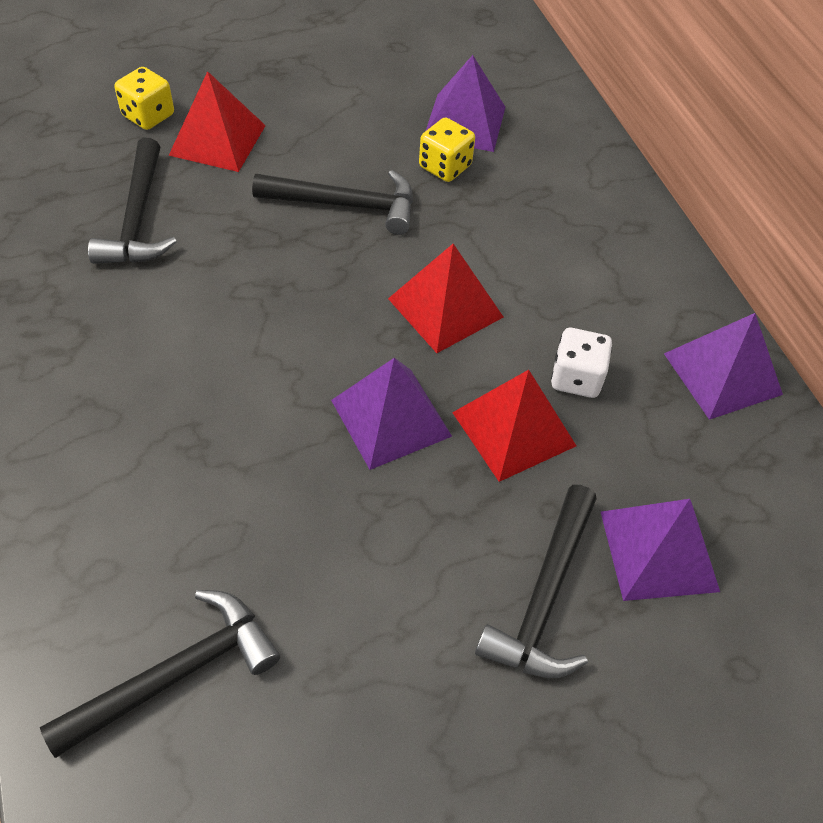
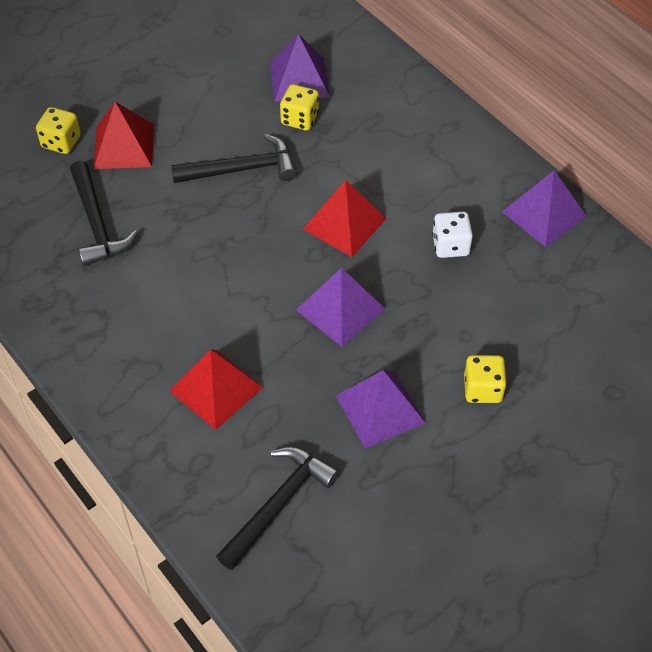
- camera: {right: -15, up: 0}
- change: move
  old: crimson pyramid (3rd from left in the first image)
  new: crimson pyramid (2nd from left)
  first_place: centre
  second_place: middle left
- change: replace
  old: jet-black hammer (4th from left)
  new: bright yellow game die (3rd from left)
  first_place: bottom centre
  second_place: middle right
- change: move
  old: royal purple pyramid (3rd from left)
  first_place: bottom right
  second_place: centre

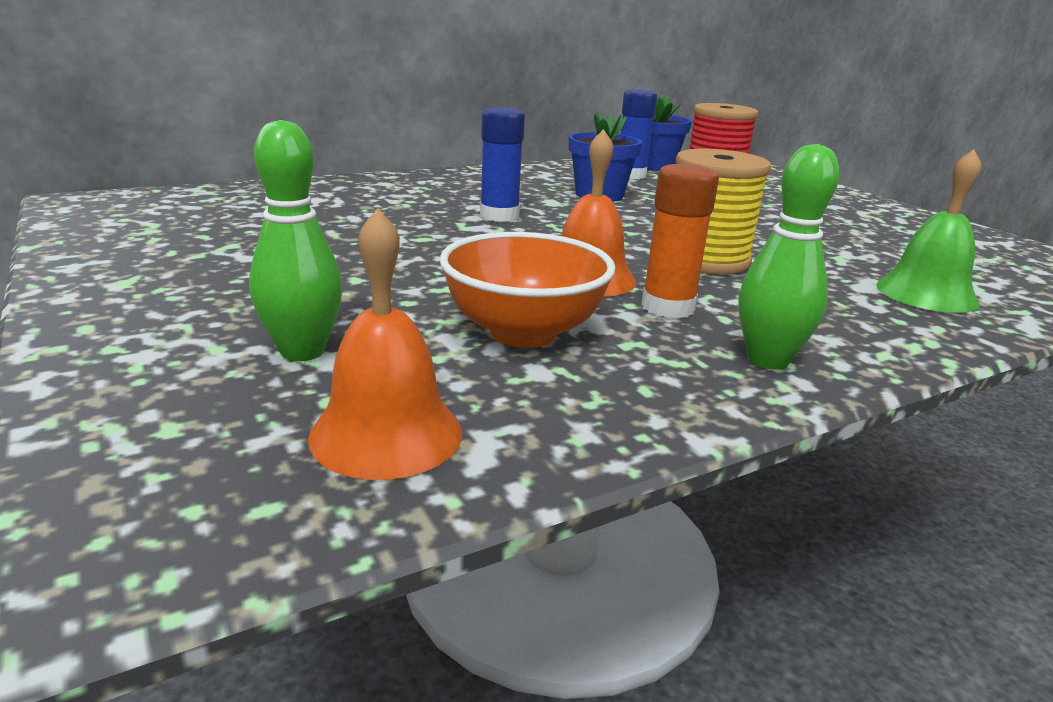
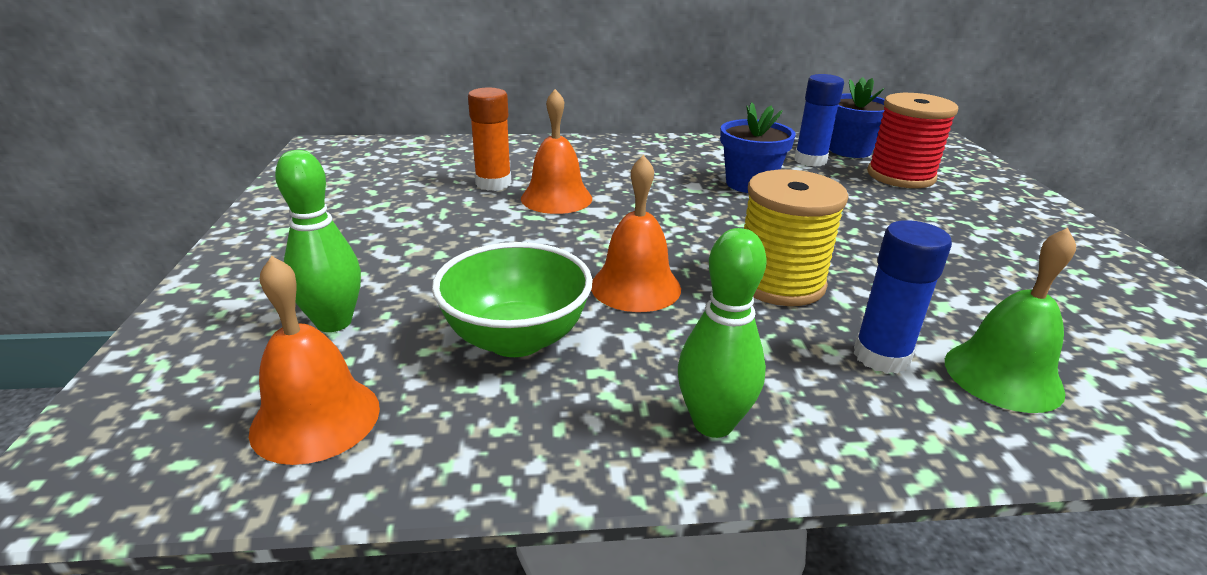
- camera: {right: 25, up: 5}
- change: recolor
  old: orange serving bowl
  new: leaf-green serving bowl
  first_place: centre
  second_place: centre
- change: move
  old: cobalt glue stick (1st from left in the first image)
  new: cobalt glue stick (2nd from left)
  first_place: top centre
  second_place: middle right
- change: move
  old: orange glue stick
  first_place: centre
  second_place: top centre
- change: insert
  new: orange hand bell (2nd from left)
  second_place: top centre

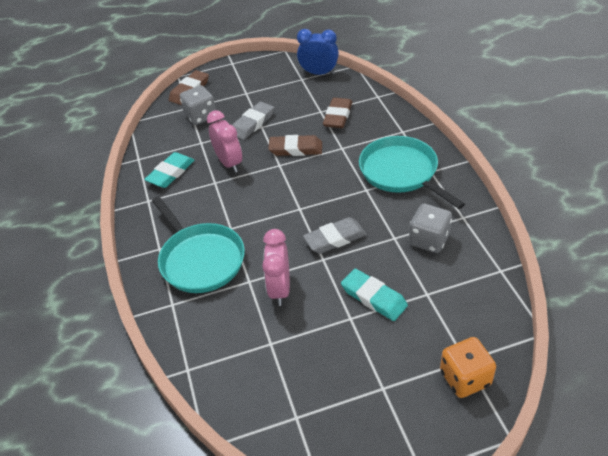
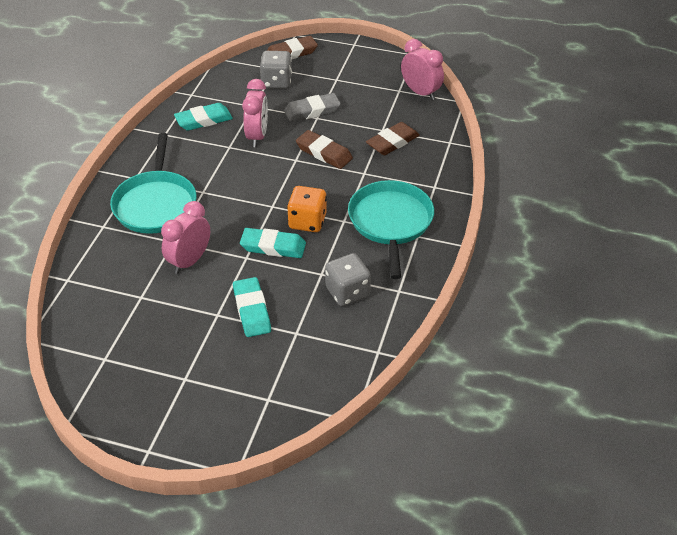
- camera: {right: 30, up: 0}
- change: recolor
  old: cobalt clock
  new: rose-pink clock (3rd from left)
  first_place: top centre
  second_place: top centre
- change: recolor
  old: grey gum eraser (2nd from left)
  new: turquoise gum eraser (3rd from left)
  first_place: centre
  second_place: centre
- change: move
  old: orange game die
  first_place: bottom right
  second_place: centre

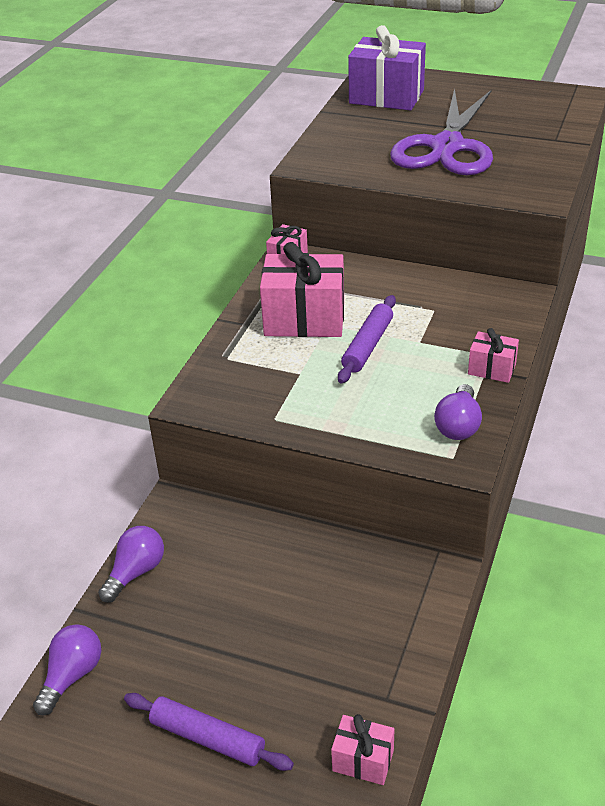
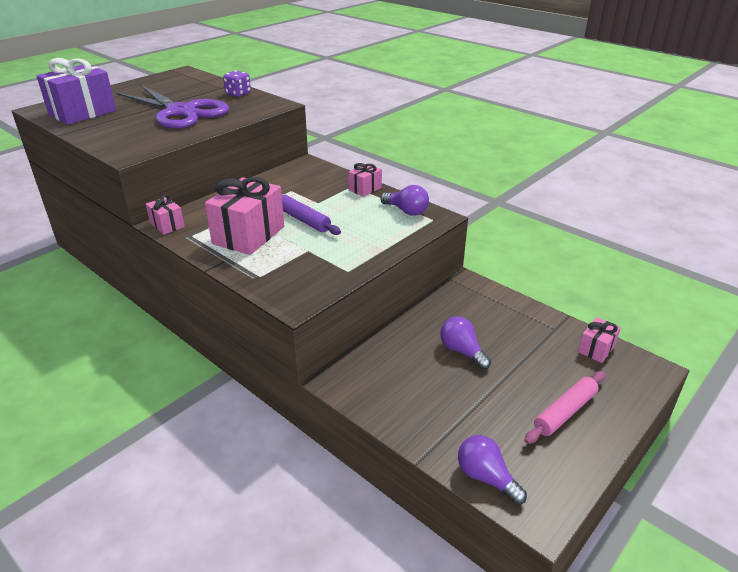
- camera: {right: -70, up: -5}
- change: move
  old: royal purple light bulb (2nd from left)
  first_place: bottom left
  second_place: centre
- change: recolor
  old: royal purple dough roller (1st from left)
  new: rose-pink dough roller
  first_place: bottom centre
  second_place: bottom right
- change: insert
  new: royal purple game die
  second_place: top left

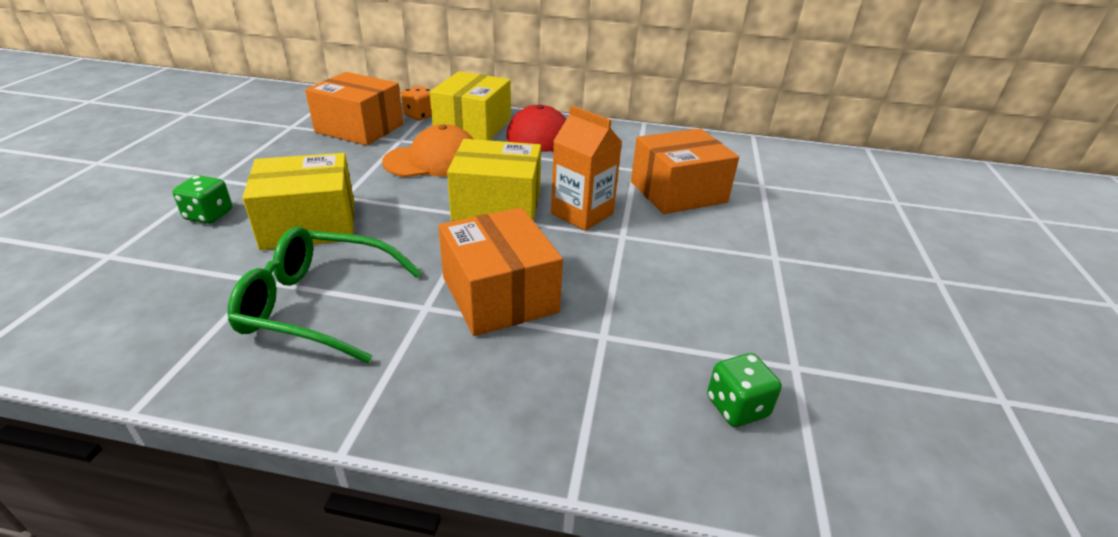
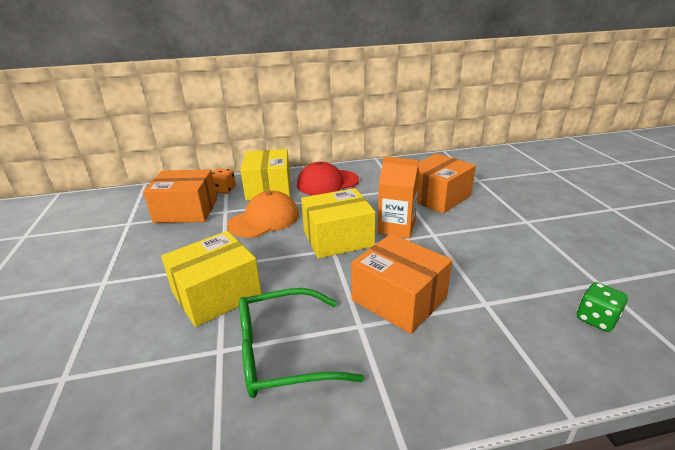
- camera: {right: -20, up: -5}
- change: delete
  old: leaf-green game die (1st from left)
  first_place: middle left

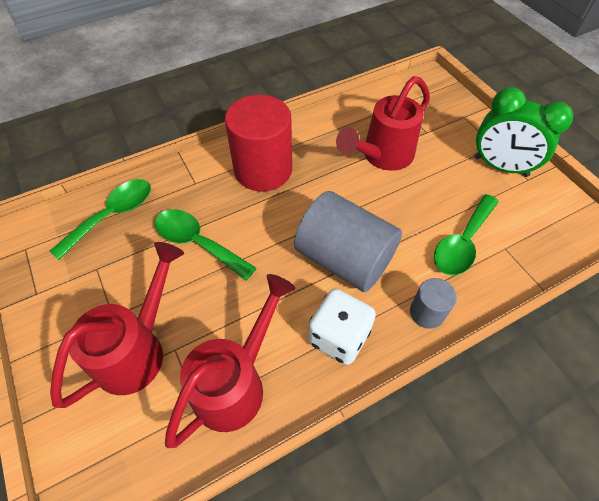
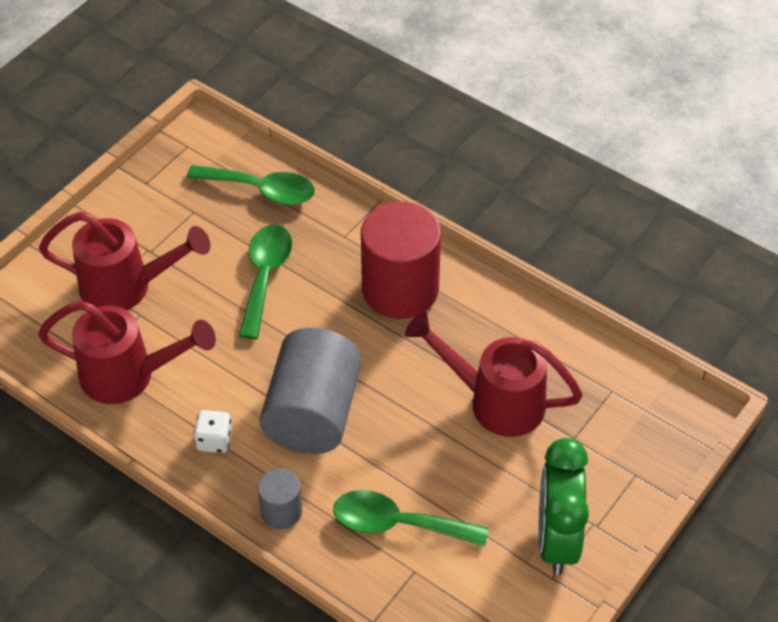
- camera: {right: 65, up: -5}
- change: resize
  old: white game die
  first_place: centre
  second_place: bottom left
  factor: 0.58

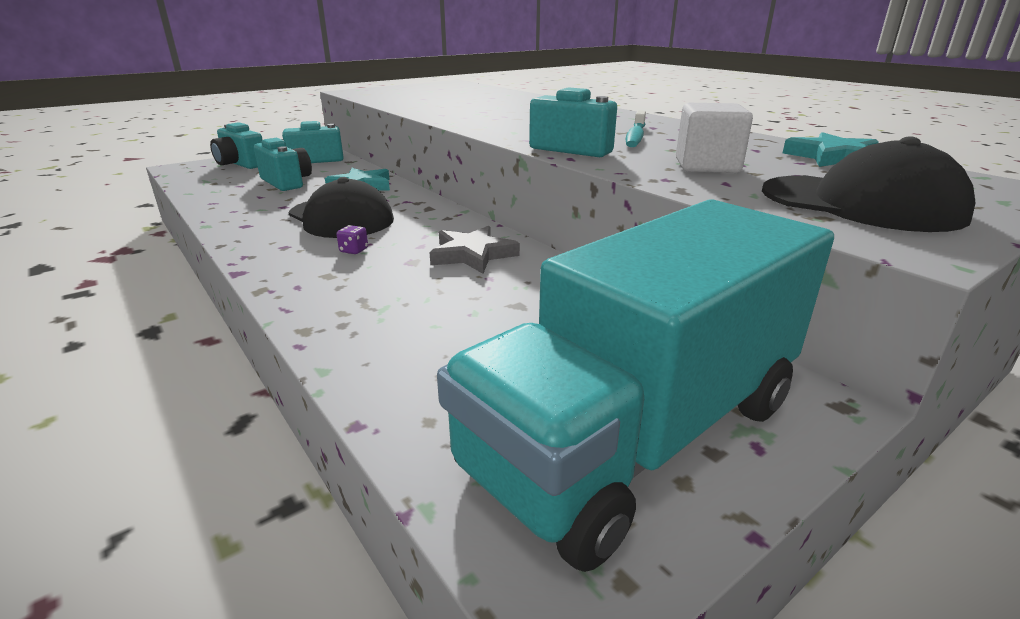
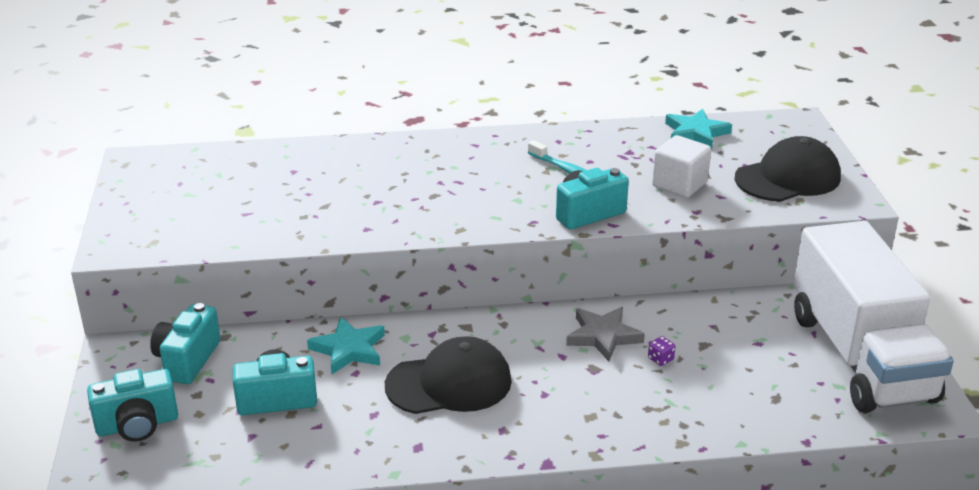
- camera: {right: -60, up: 5}
- change: move
  old: royal purple game die
  first_place: centre
  second_place: bottom right
- change: recolor
  old: turquoise truck
  new: white truck
  first_place: centre
  second_place: middle right

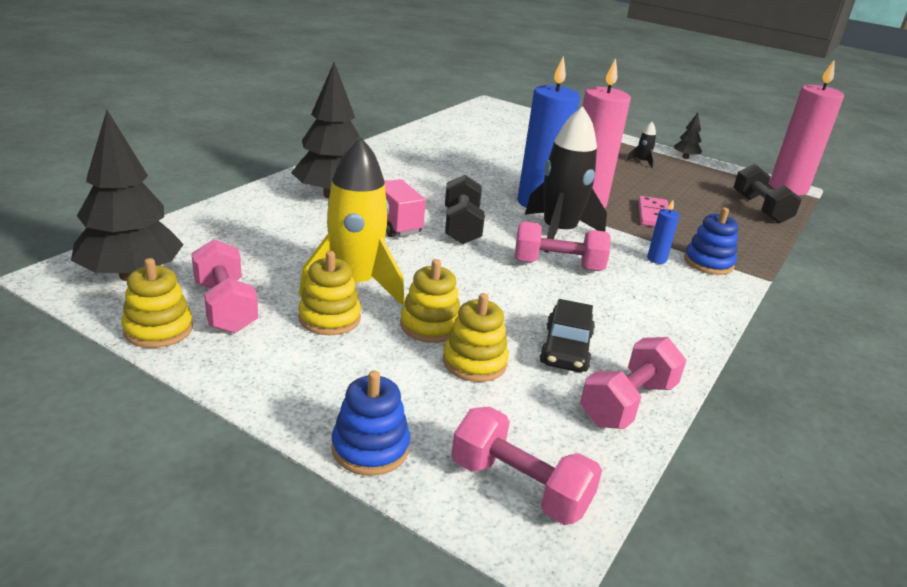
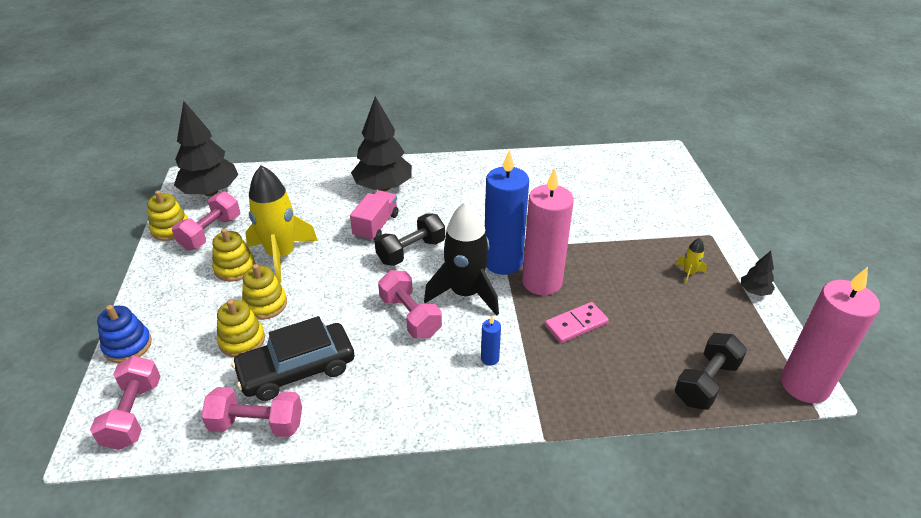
- camera: {right: 55, up: 10}
- change: resize
  old: jet-black toy car
  first_place: centre
  second_place: bottom left
  factor: 1.51
- change: recolor
  old: jet-black spaceship (2nd from left)
  new: bright yellow spaceship (2nd from left)
  first_place: top right
  second_place: middle right
- change: delete
  old: cobalt ring stacker (2nd from left)
  first_place: middle right

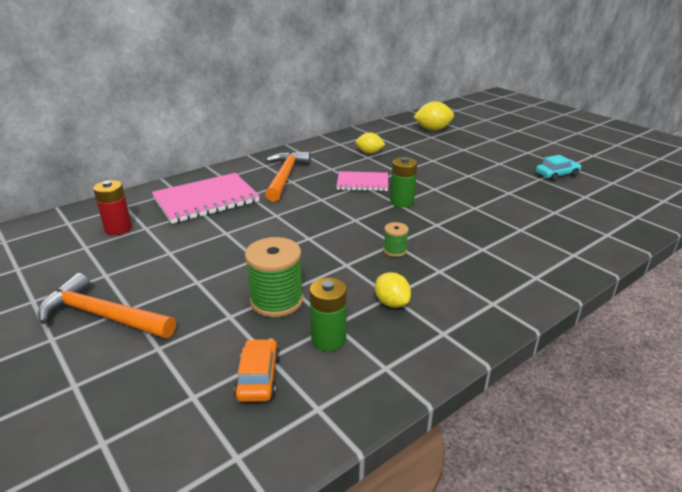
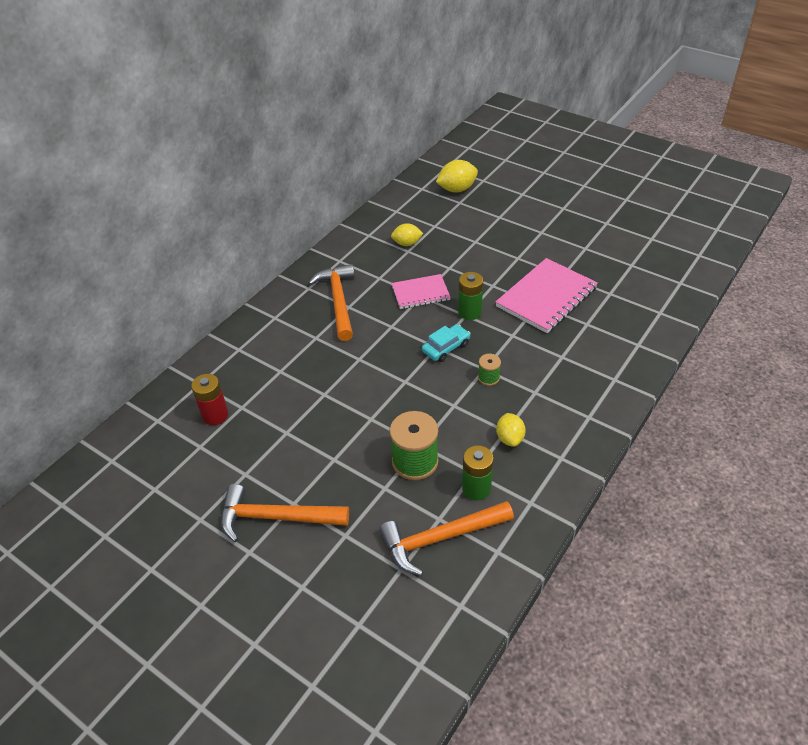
- camera: {right: -15, up: 15}
- change: move
  old: rose-pink notepad (1st from left in the first image)
  new: rose-pink notepad (2nd from left)
  first_place: middle left
  second_place: middle right
- change: replace
  old: orange toy car
  new: orange hammer (3rd from left)
  first_place: bottom centre
  second_place: bottom centre
- change: rotate
  old: bright yellow toy lemon (2nd from left in the first image)
  first_place: centre
  second_place: centre
  degrees: 45
- change: move
  old: turquoise toy car
  first_place: middle right
  second_place: centre

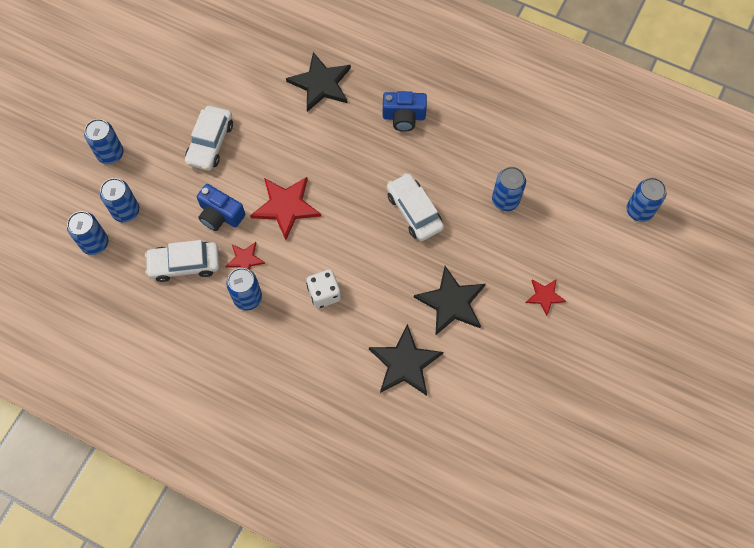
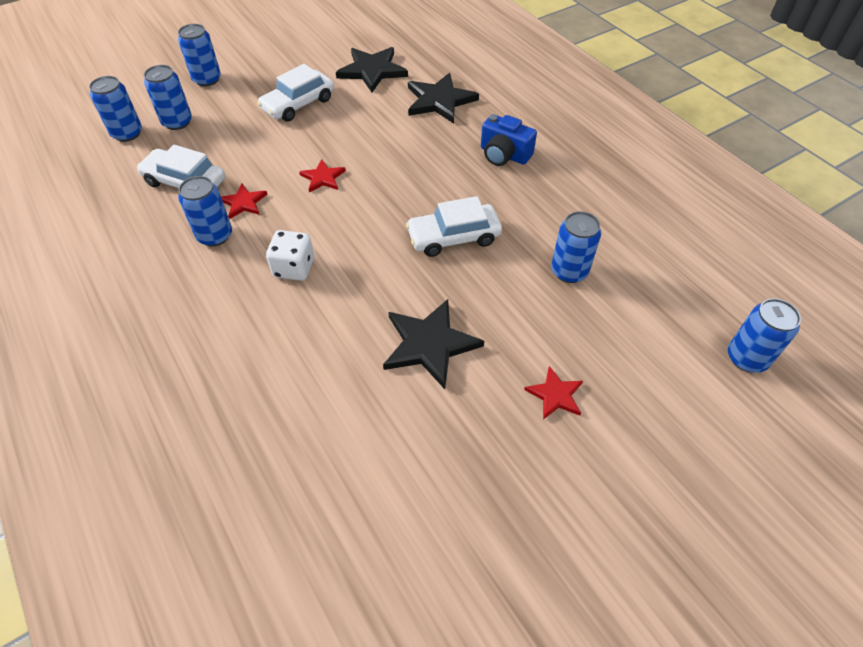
- camera: {right: 30, up: -15}
- change: delete
  old: cobalt photo camera (1st from left)
  first_place: middle left
- change: resize
  old: crimson star shape (2nd from left)
  first_place: centre
  second_place: top centre
  factor: 0.55
- change: move
  old: jet-black star shape (2nd from left in the first image)
  new: jet-black star shape (1st from left)
  first_place: centre
  second_place: top centre
- change: rotate
  old: white toy car (3rd from left)
  first_place: centre
  second_place: centre
  degrees: -105

